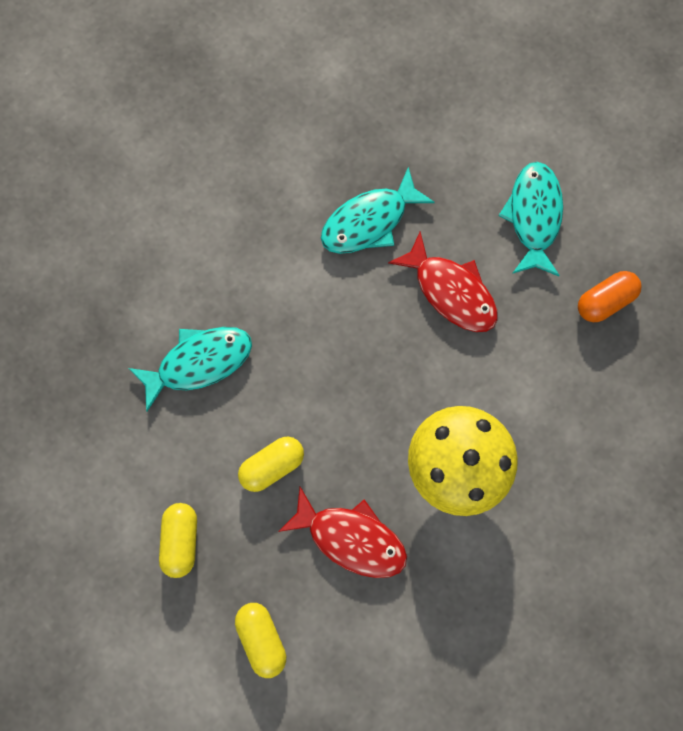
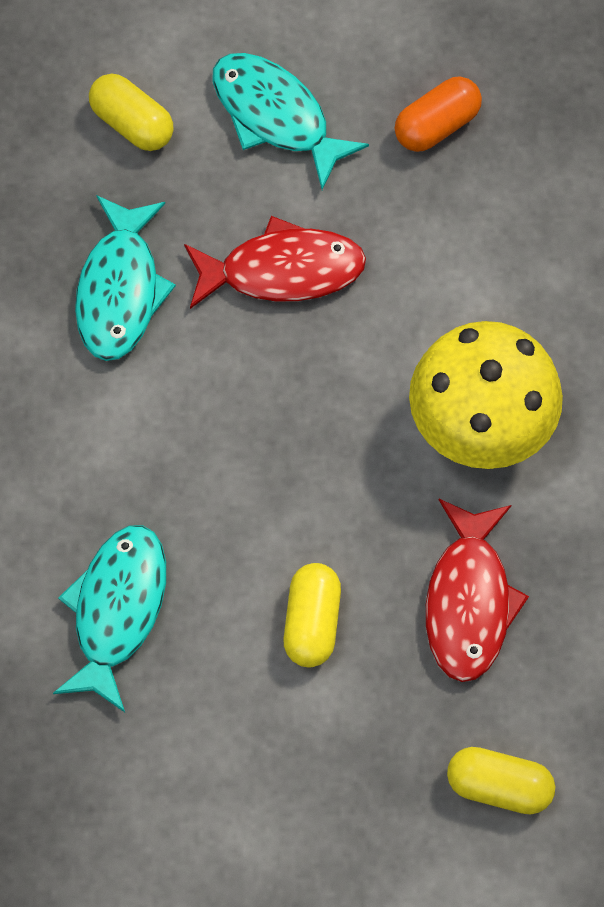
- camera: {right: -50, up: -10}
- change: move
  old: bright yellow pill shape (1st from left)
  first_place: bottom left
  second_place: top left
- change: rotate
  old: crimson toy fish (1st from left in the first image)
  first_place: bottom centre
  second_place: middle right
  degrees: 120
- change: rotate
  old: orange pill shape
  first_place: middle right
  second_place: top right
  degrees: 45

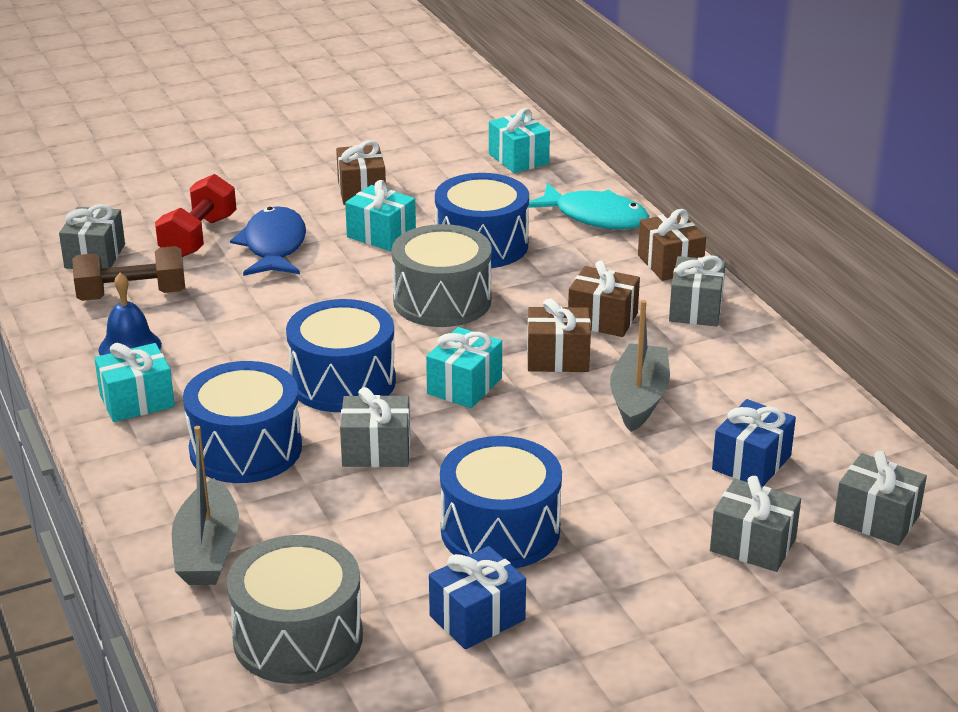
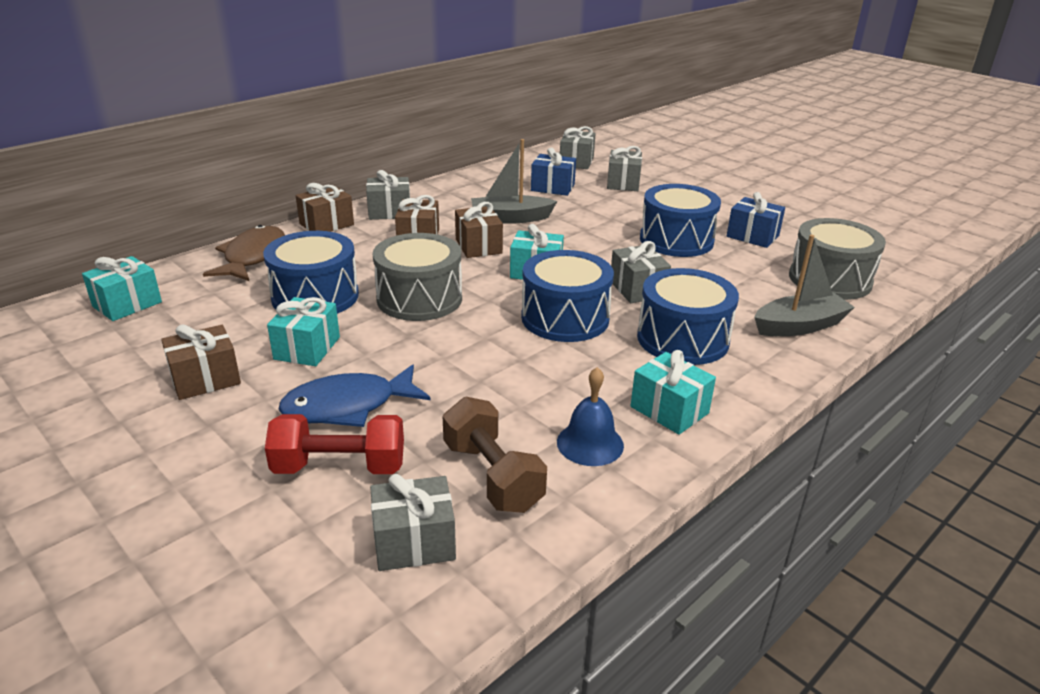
- camera: {right: -110, up: 0}
- change: recolor
  old: turquoise toy fish
  new: brown toy fish
  first_place: top centre
  second_place: middle left

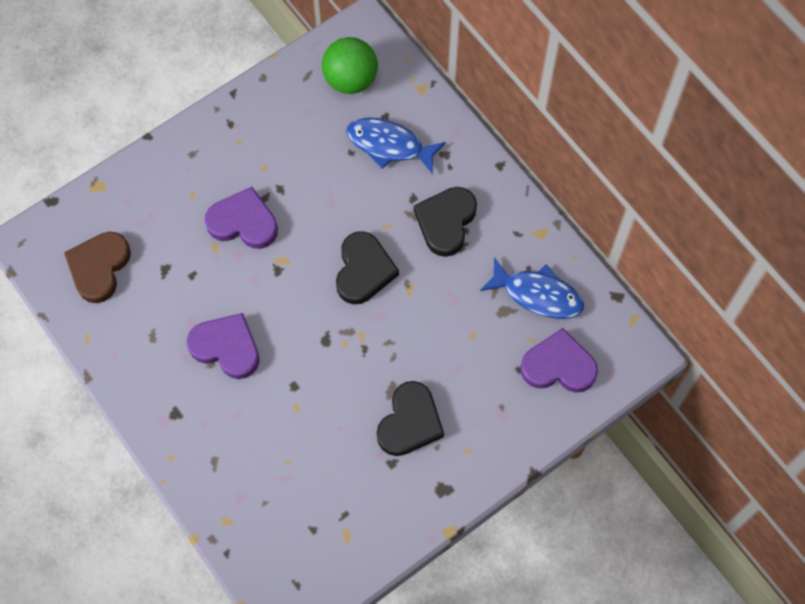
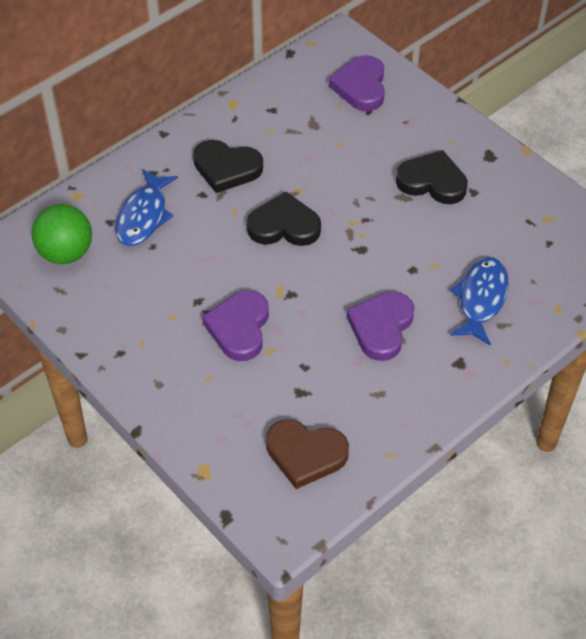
- camera: {right: -95, up: -15}
- change: move
  old: cobalt toy fish (2nd from left)
  first_place: centre
  second_place: middle right

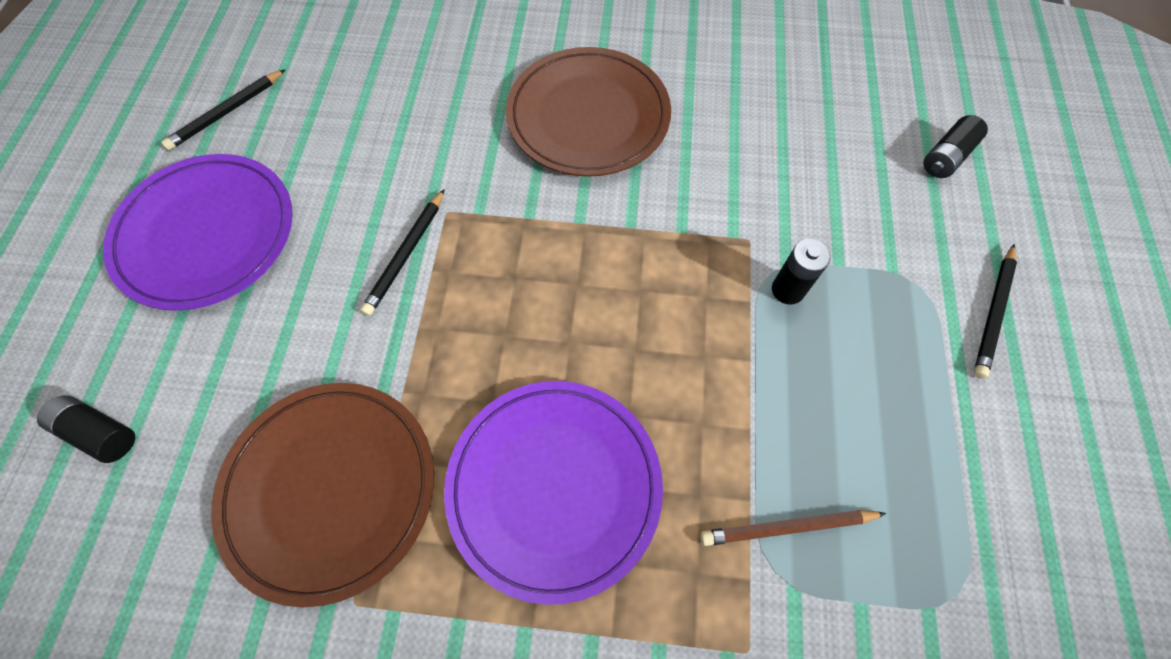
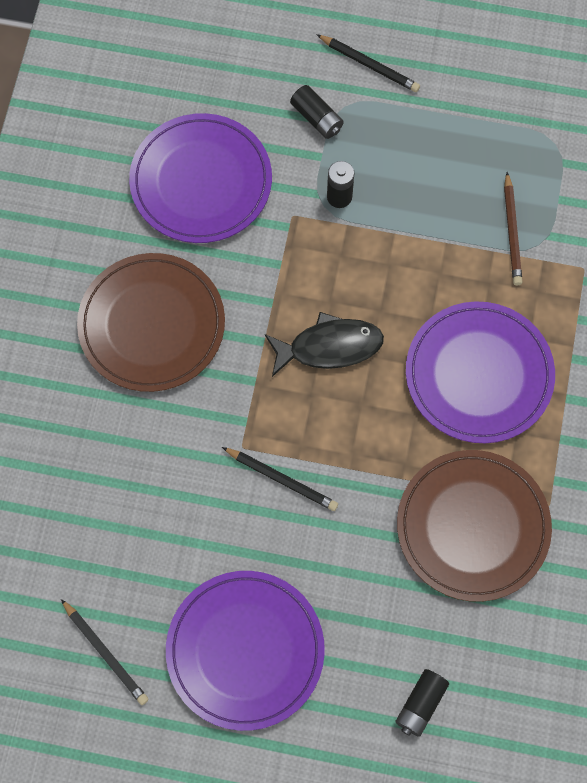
- camera: {right: -85, up: 5}
- change: move
  old: jet-black AA battery (3rd from left in the first image)
  new: jet-black AA battery (1st from left)
  first_place: top right
  second_place: top centre
- change: insert
  new: royal purple dinner plate (1st from left)
  second_place: top centre
- change: insert
  new: jet-black toy fish
  second_place: centre

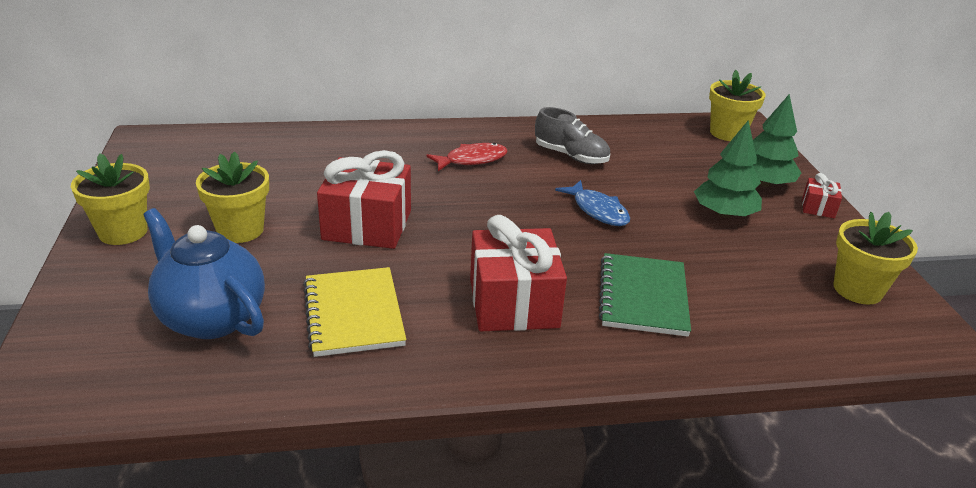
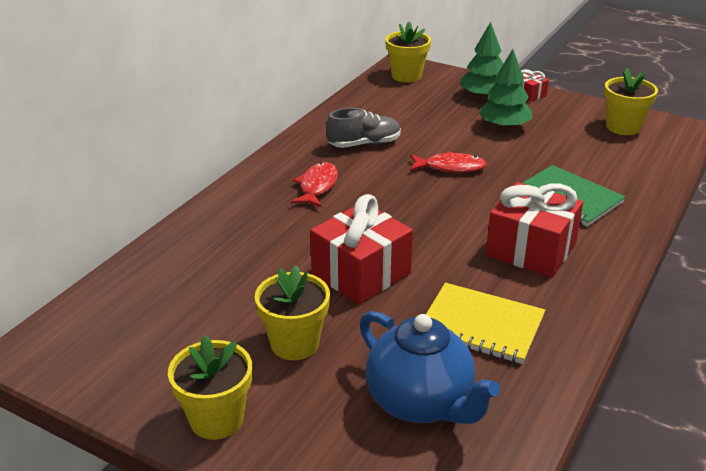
- camera: {right: -50, up: 0}
- change: rotate
  old: cobalt china teapot
  first_place: middle left
  second_place: bottom centre
  degrees: -120
- change: recolor
  old: cobalt toy fish
  new: crimson toy fish (2nd from left)
  first_place: centre
  second_place: centre

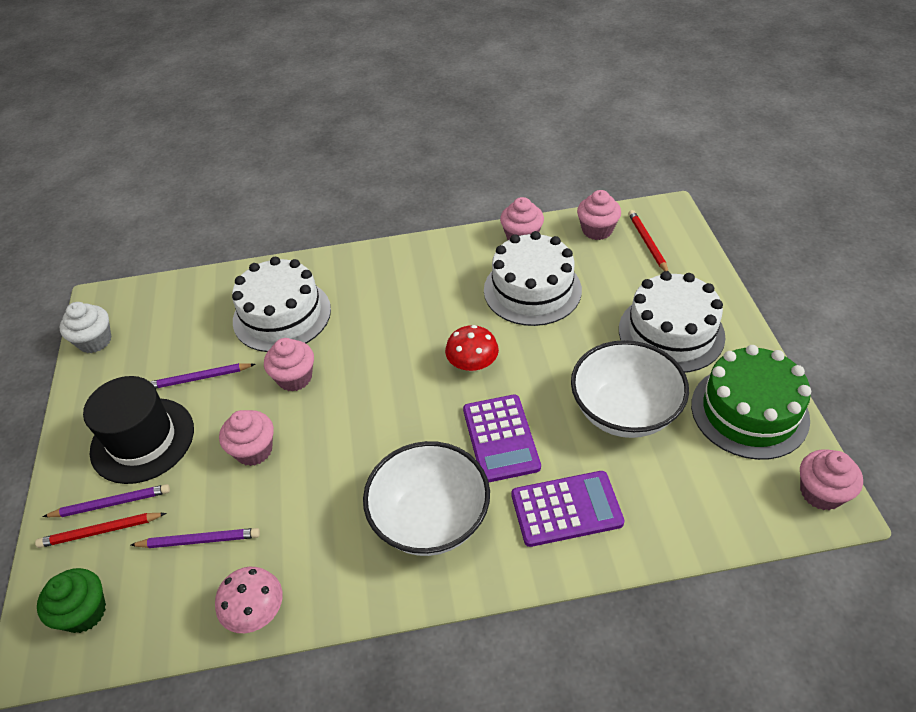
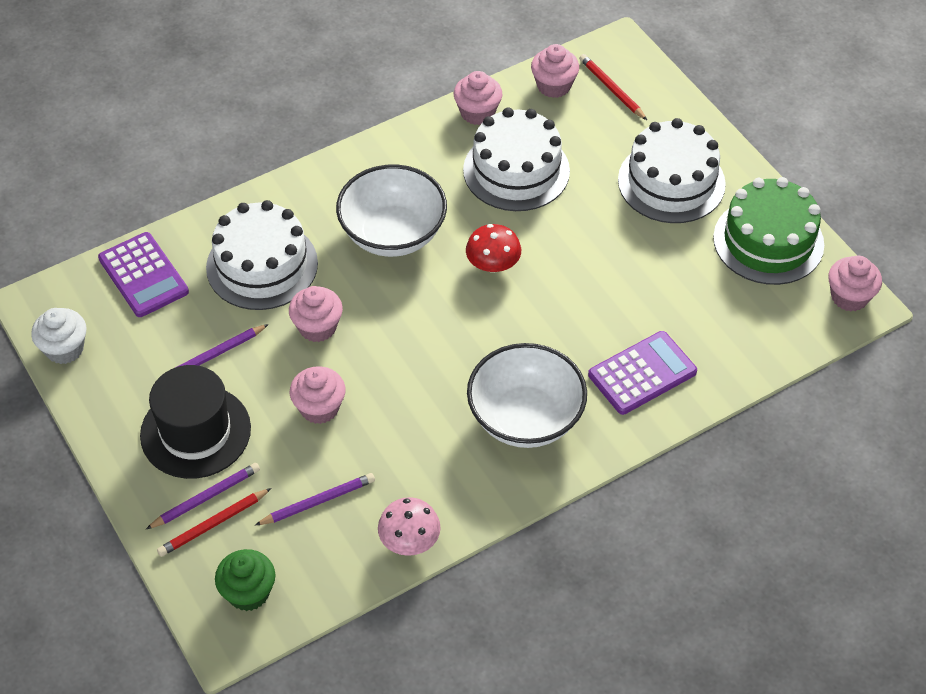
- camera: {right: -25, up: 5}
- change: move
  old: royal purple adding machine (1st from left)
  first_place: centre
  second_place: middle left
- change: move
  old: white serving bowl (2nd from left in the first image)
  new: white serving bowl (1st from left)
  first_place: middle right
  second_place: top centre

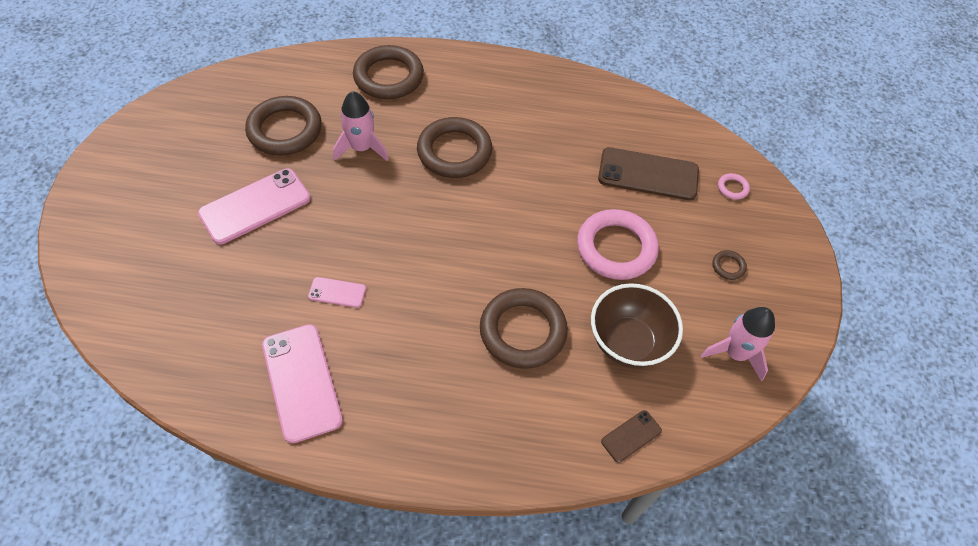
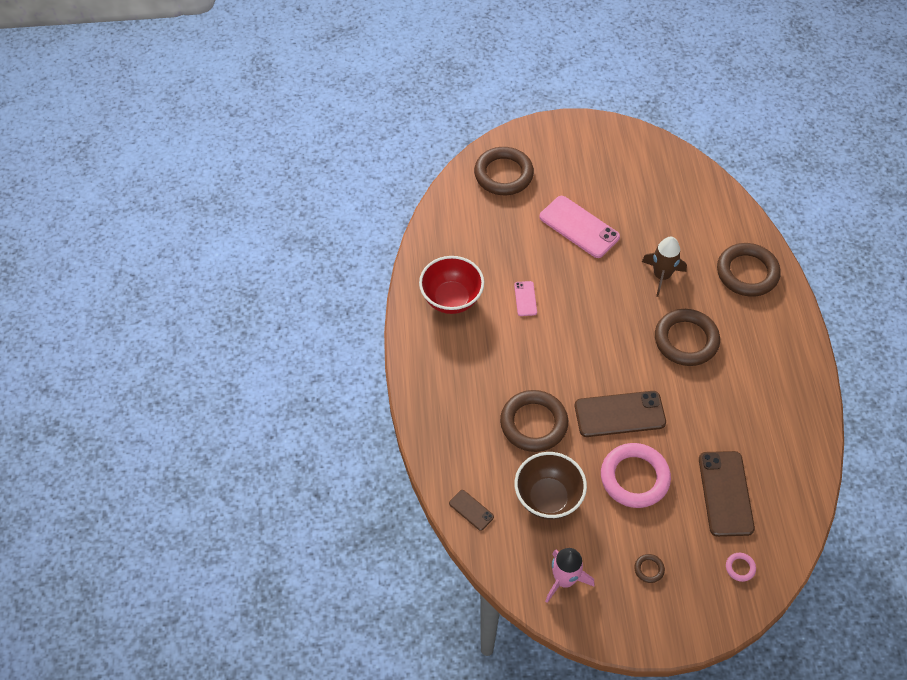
- camera: {right: 80, up: 0}
- change: move
  old: brown ring (1st from left)
  first_place: top left
  second_place: top centre
- change: replace
  old: rose-pink phone (2nd from left)
  new: crimson serving bowl
  first_place: bottom left
  second_place: centre
- change: recolor
  old: rose-pink spaceship (1st from left)
  new: brown spaceship
  first_place: top centre
  second_place: middle right
- change: insert
  new: brown phone (2nd from left)
  second_place: middle right

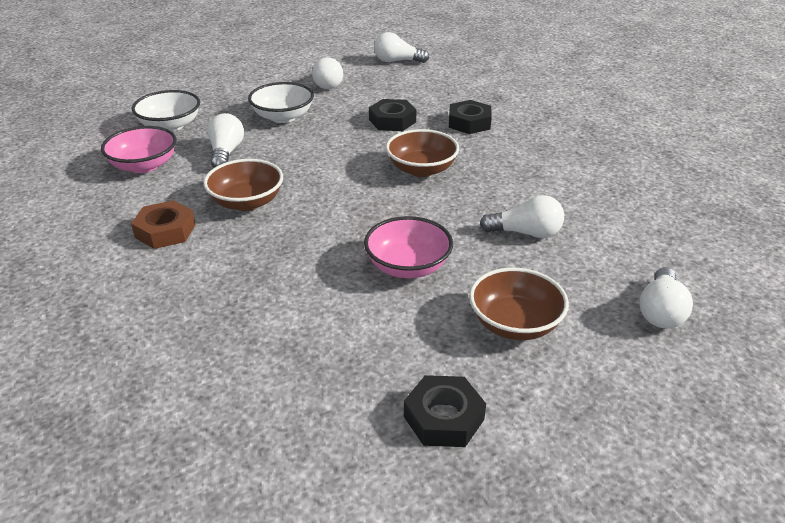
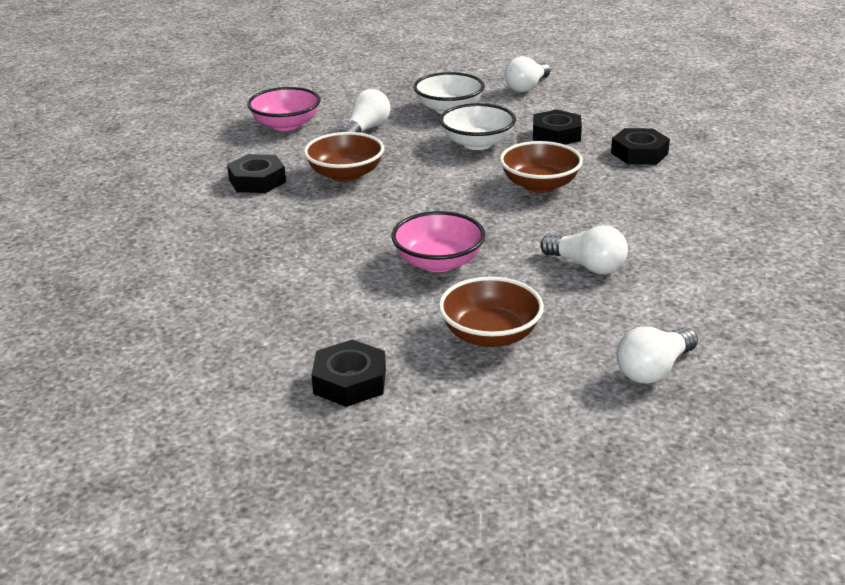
- camera: {right: 30, up: -5}
- change: recolor
  old: brown hexagon nut
  new: jet-black hexagon nut (1st from left)
  first_place: middle left
  second_place: top left
- change: move
  old: white serving bowl (1st from left in the first image)
  new: white serving bowl (2nd from left)
  first_place: top left
  second_place: top centre
- change: delete
  old: white light bulb (3rd from left)
  first_place: top centre

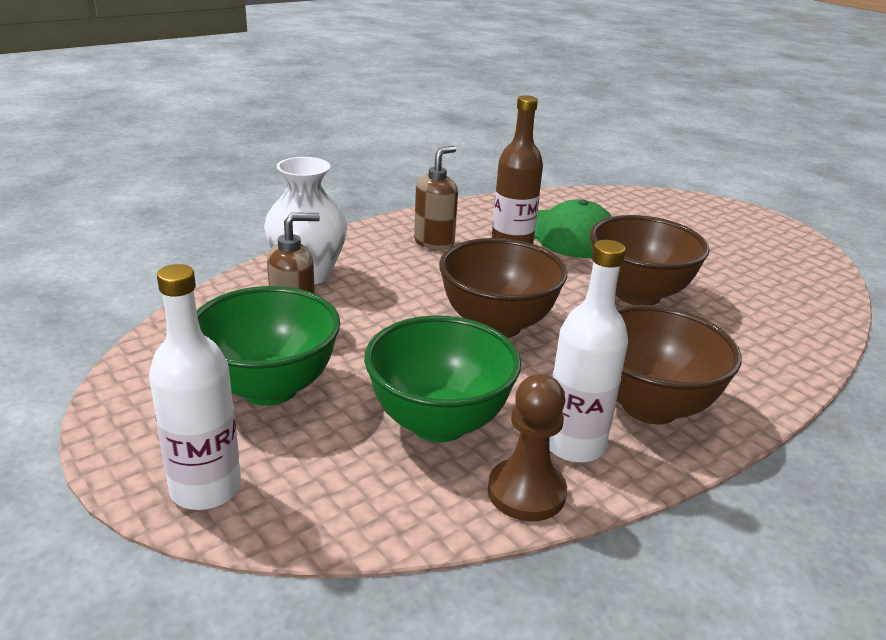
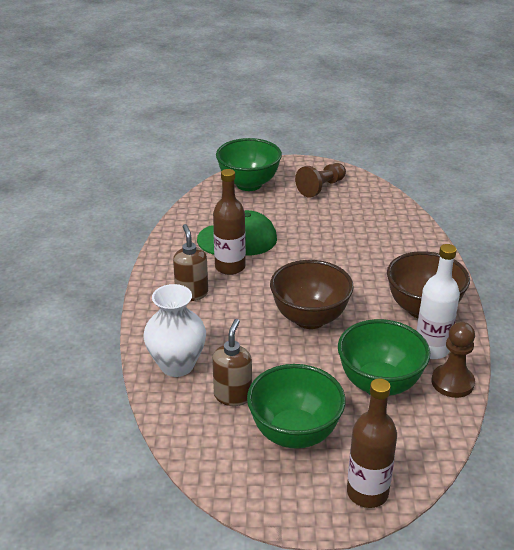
- camera: {right: -50, up: 5}
- change: recolor
  old: white drink bottle (1st from left)
  new: brown drink bottle (2nd from left)
  first_place: middle left
  second_place: bottom right
- change: delete
  old: brown serving bowl (2nd from left)
  first_place: middle right
- change: insert
  new: leaf-green serving bowl (1st from left)
  second_place: top centre
- change: insert
  new: brown chess pawn (1st from left)
  second_place: top centre

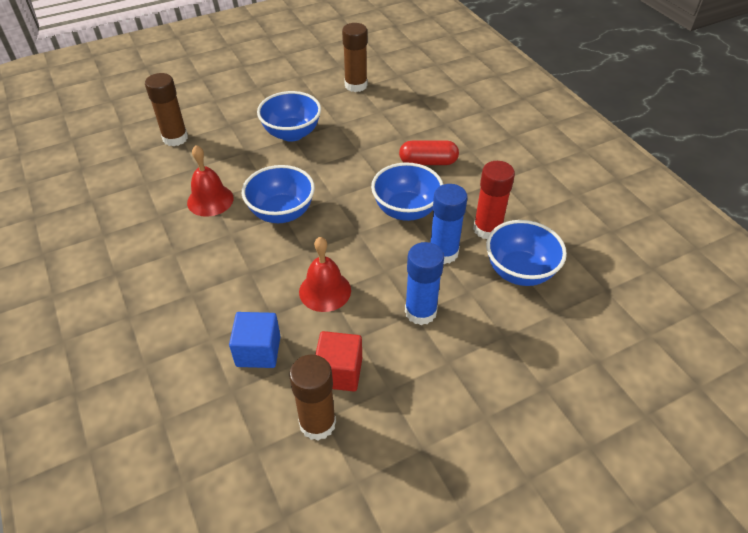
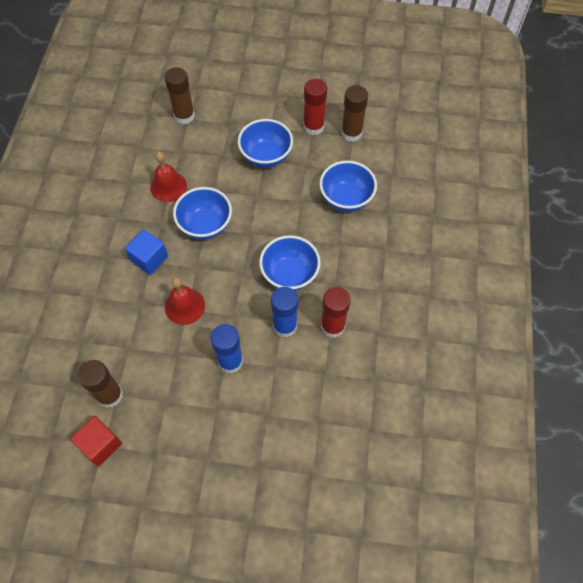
- camera: {right: 35, up: 15}
- change: move
  old: cobalt block
  first_place: centre
  second_place: middle left
- change: move
  old: crimson block
  first_place: bottom centre
  second_place: bottom left
- change: delete
  old: crimson pill shape
  first_place: top centre
- change: move
  old: cobalt serving bowl (4th from left)
  first_place: middle right
  second_place: top centre
- change: insert
  new: crimson glue stick (1st from left)
  second_place: top centre

